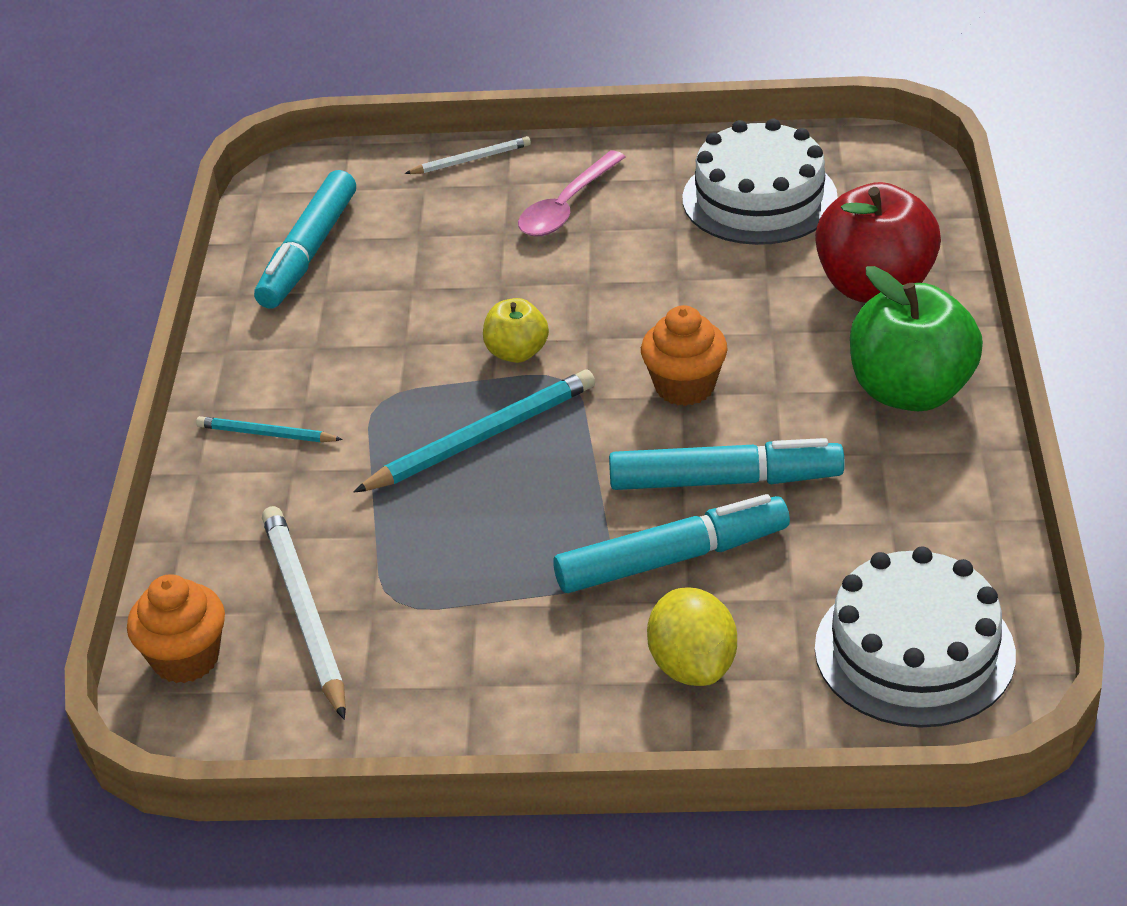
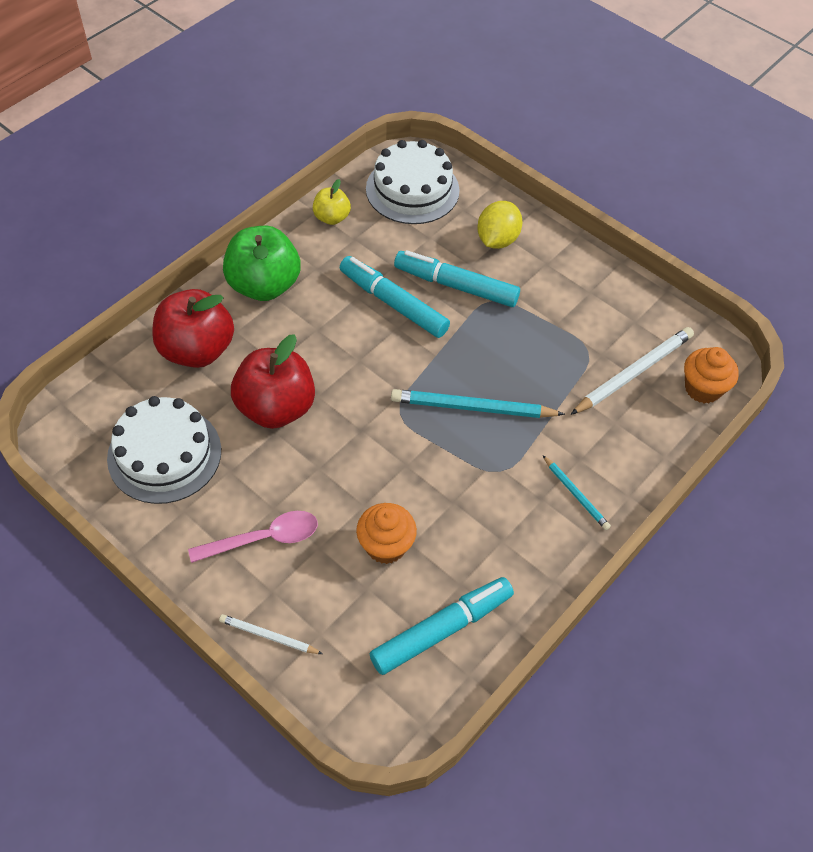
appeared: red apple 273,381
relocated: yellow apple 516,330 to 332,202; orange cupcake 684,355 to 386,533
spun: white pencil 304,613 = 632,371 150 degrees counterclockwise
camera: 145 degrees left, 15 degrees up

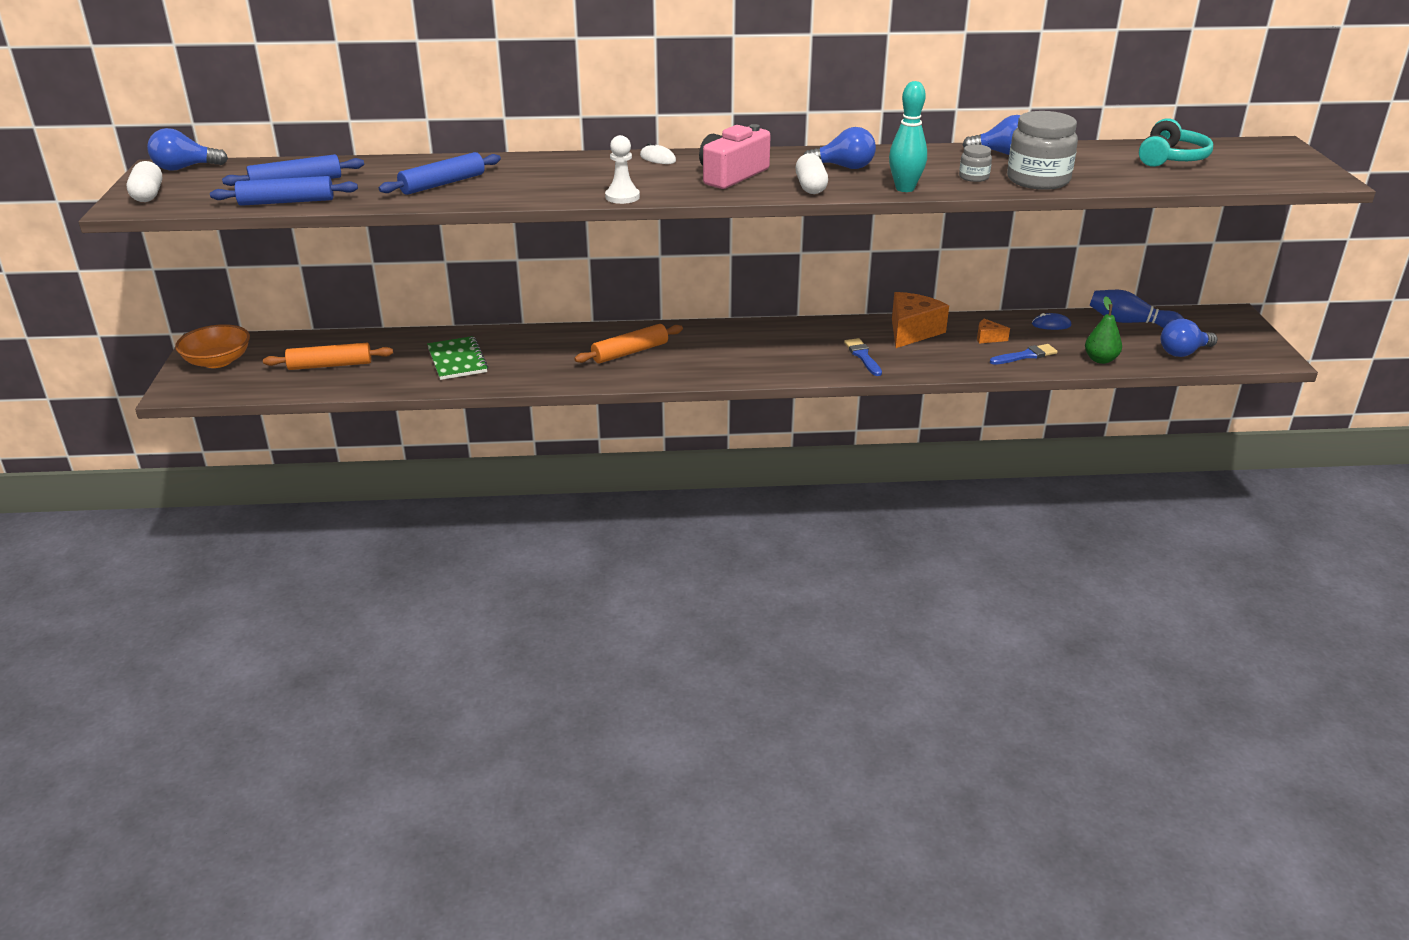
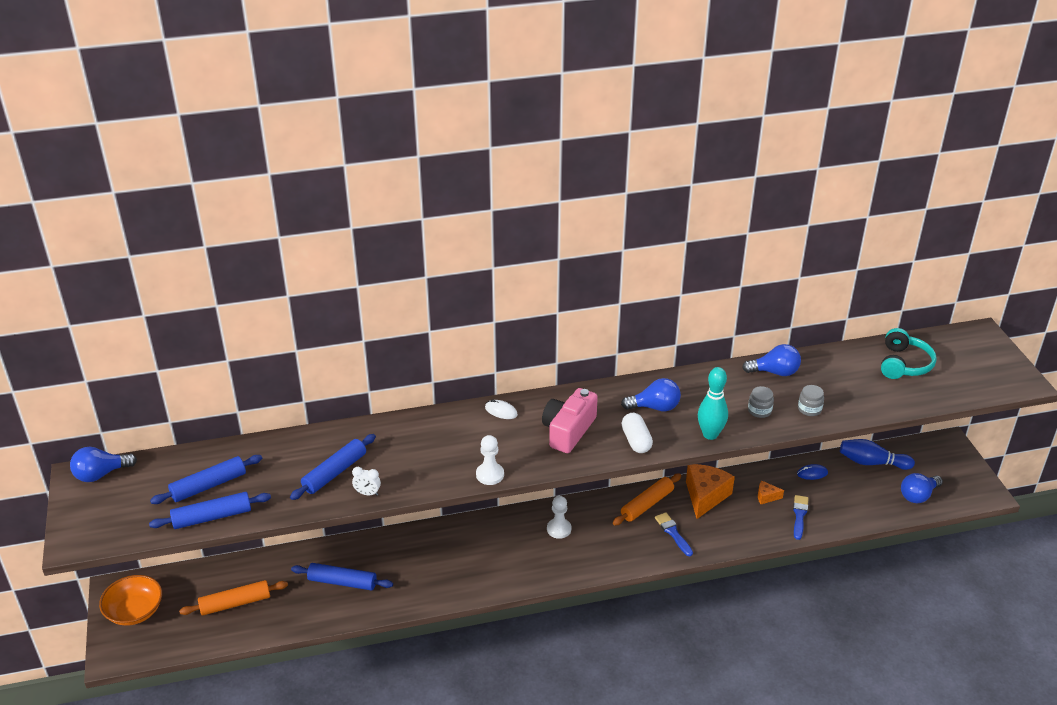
missing: white capsule 144,181; green pear 1103,330
appeared: white clock 366,481; white pawn 559,517
relocated: orange rolling pin 628,343 to 647,499
exchanged: green notebook 457,358 to blue rolling pin 342,577
spun: blue brush 1024,354 = 801,517 45 degrees counterclockwise
size: grey jar 1042,150 = 811,400 x0.48
camera: 10 degrees left, 5 degrees up

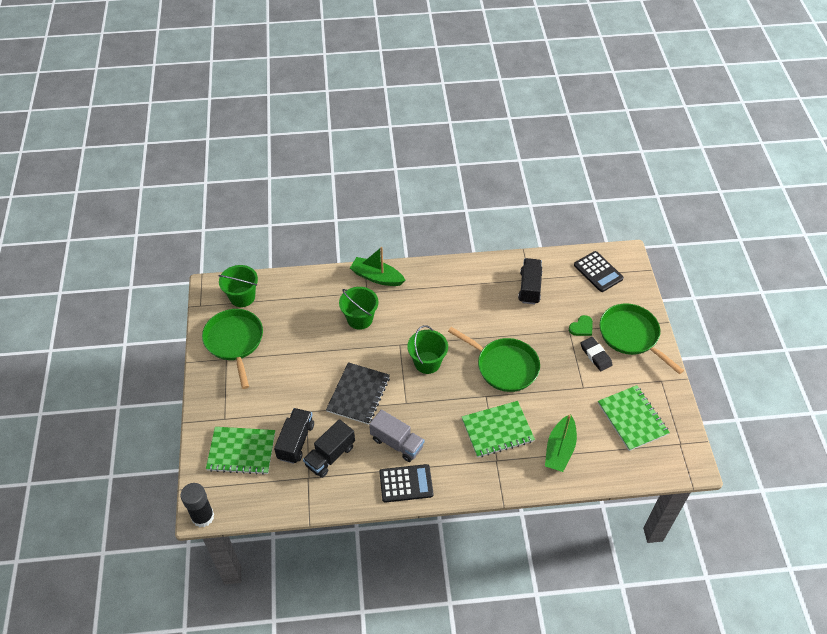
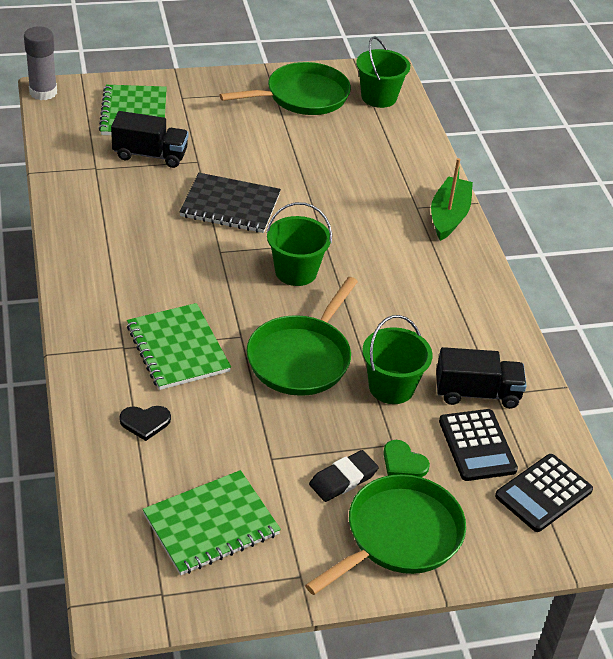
missing: grey truck 396,435; black truck 329,448
relocated: green bucket 358,308 to 397,359; black calculator 406,483 to 478,445
exchanged: green boat 561,443 to black heart 145,423
colour: black glue stick 197,505 to grey glue stick 40,63
camera: 80 degrees right, 10 degrees down

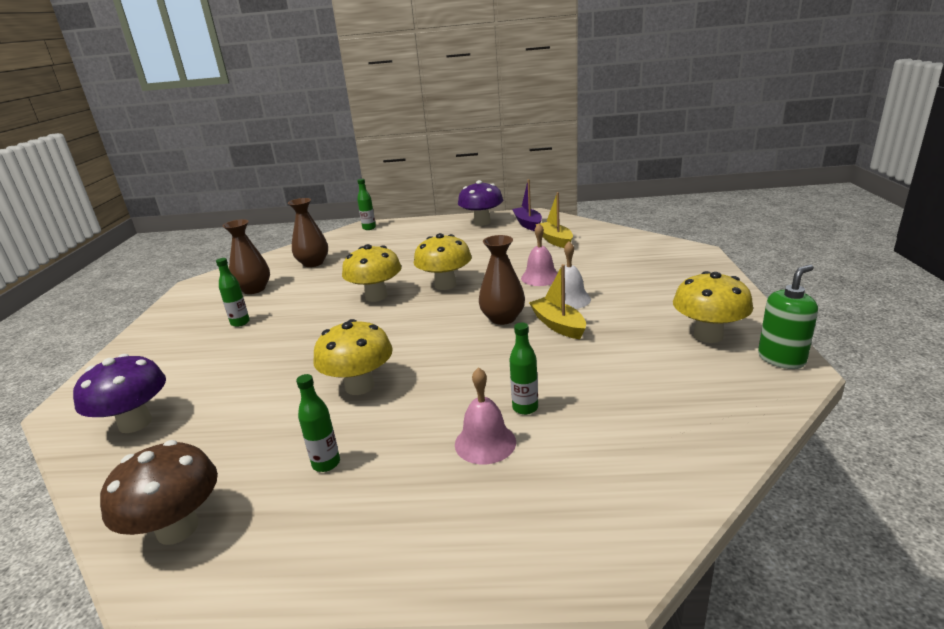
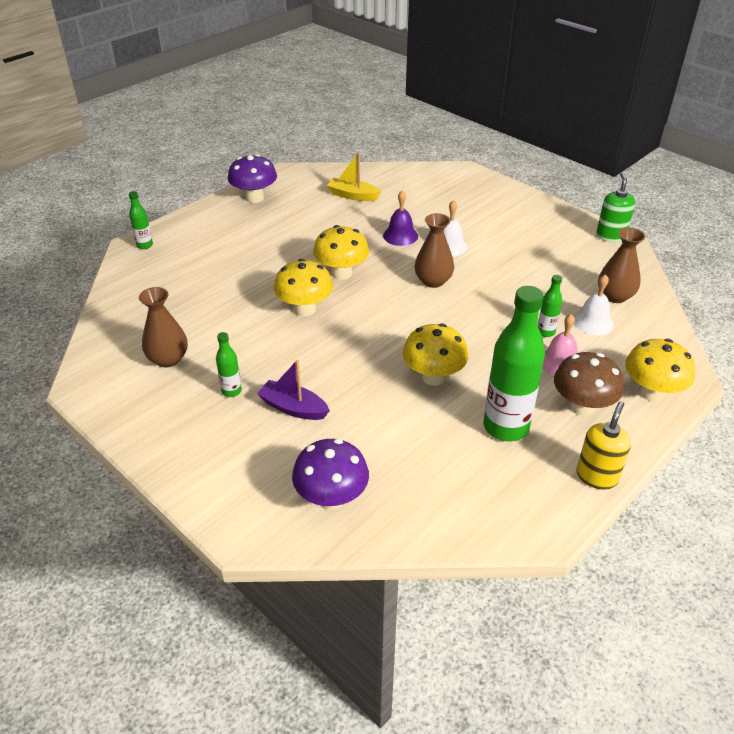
missing: yellow boat 557,301
appeared: white bell 594,304; yellow soap dispenser 603,445
relocated: purple boat 527,205 to 293,390; brown vase 308,232 to 622,265; yellow mushroom 713,307 to 660,370; brown mushroom 159,492 to 589,384
colour: pink bell 539,255 to purple bell 400,218
size: green bottle 318,423 = 514,364 x2.18
camera: 50 degrees left, 15 degrees up

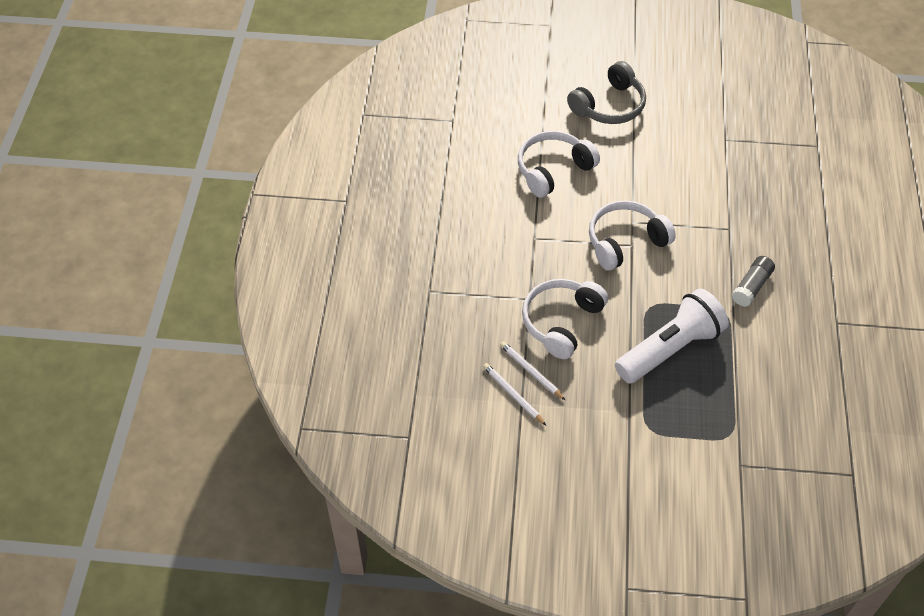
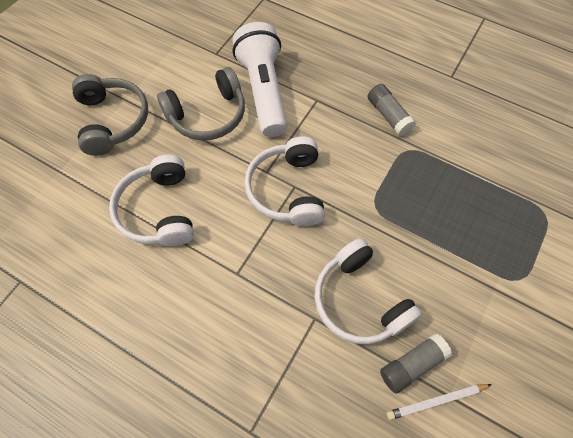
appeared: grey headphones 201,104
relocated: white flashlight 672,336 to 259,79
exchanged: white pencil 532,370 to grey glue stick 416,363
camera: 65 degrees left, 10 degrees up

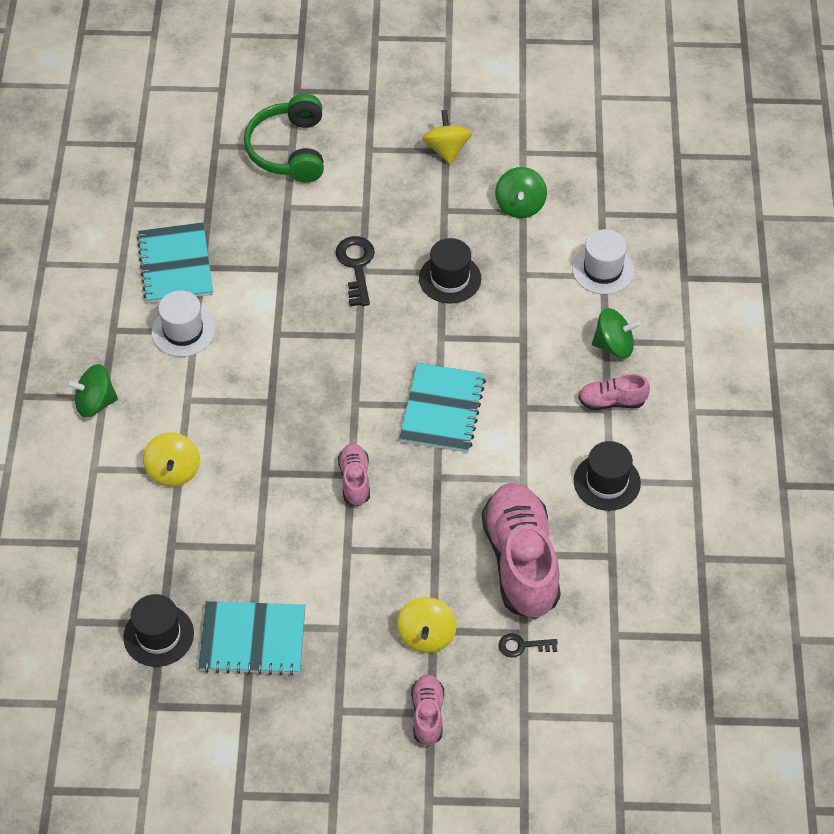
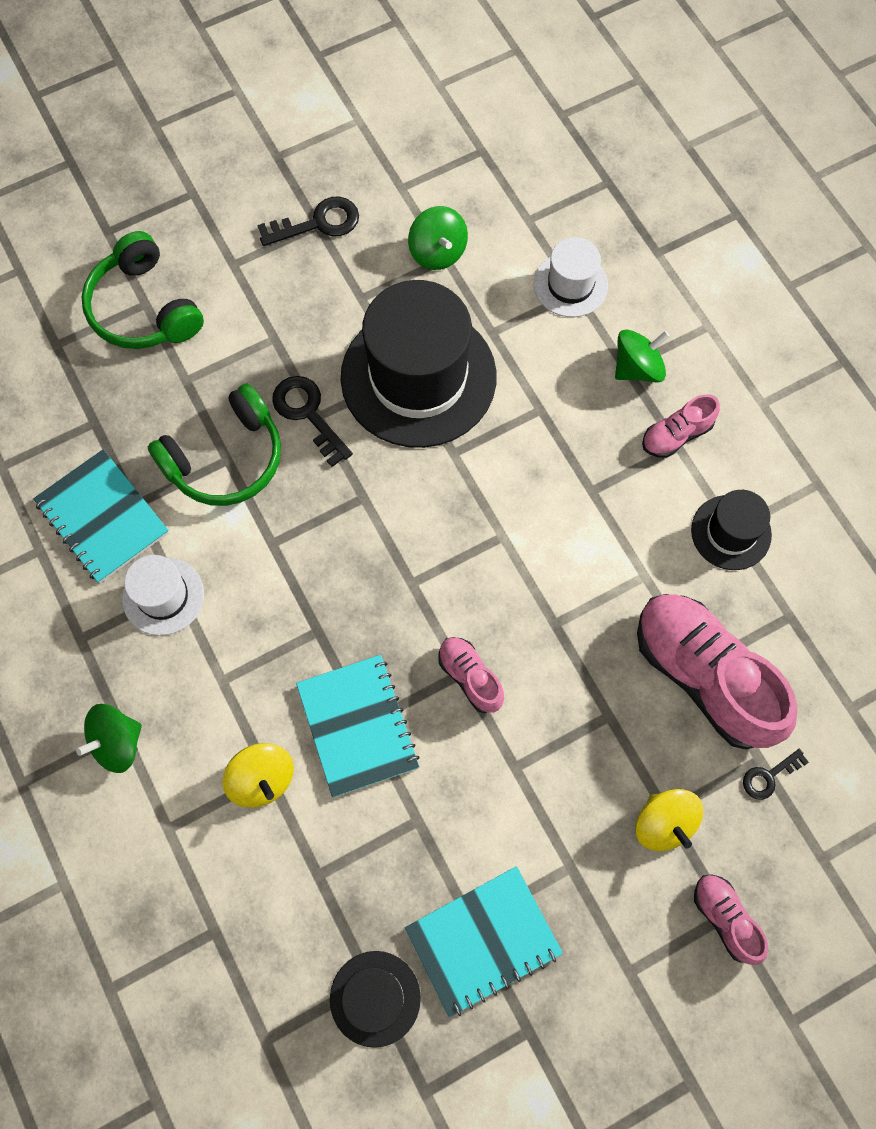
appeared: green headphones 214,445
relocated: turquoise notebook 442,408 to 358,726
exchanged: yellow spinning top 447,137 to black key 308,221
size: black hat 450,270 = 419,364 x2.04
camera: 30 degrees left, 15 degrees up

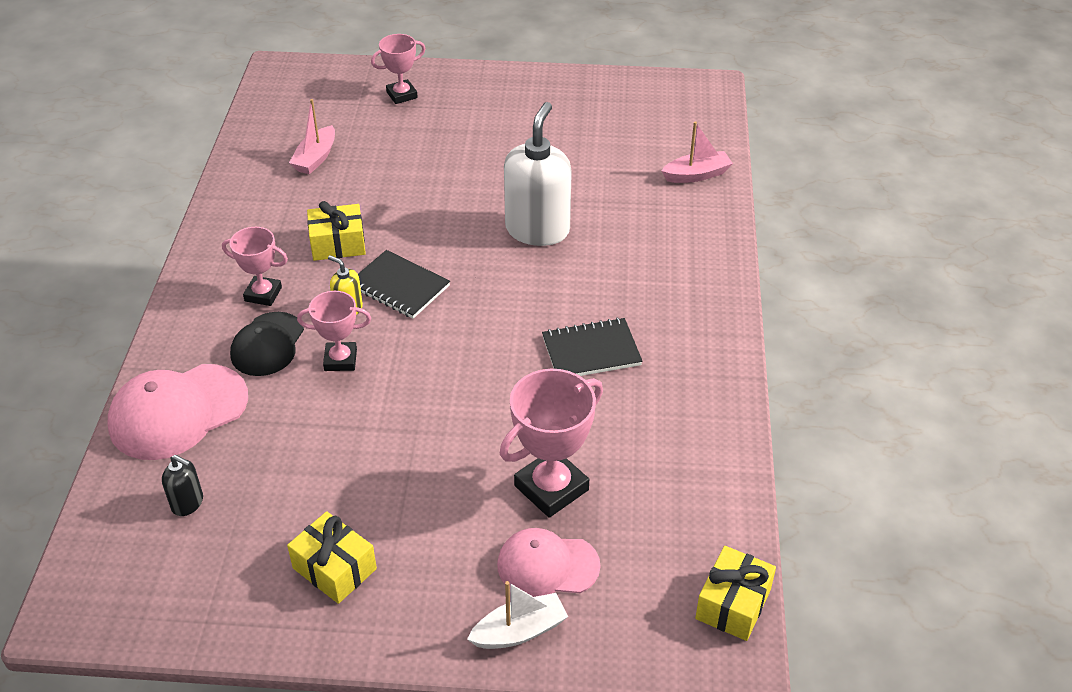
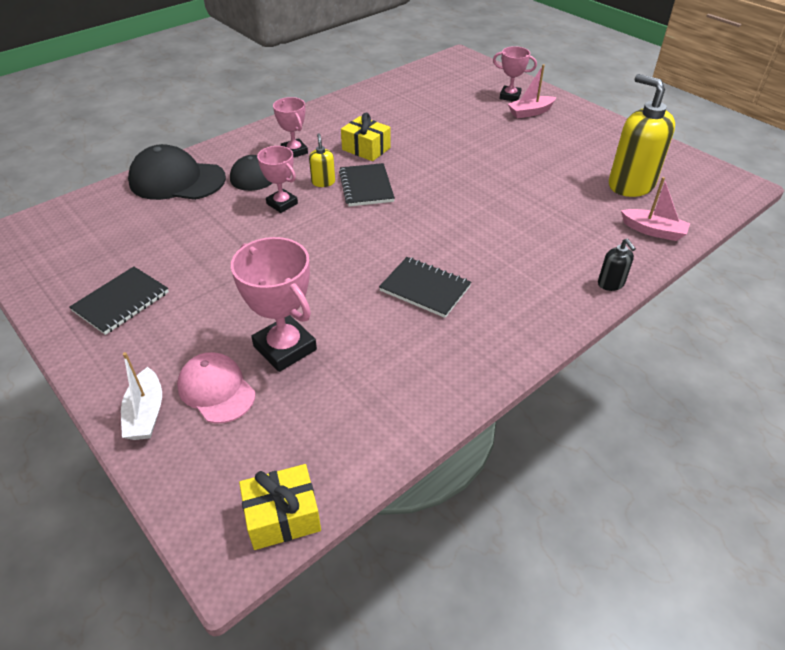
missing: white soap dispenser 538,174
appeared: yellow soap dispenser 642,135
relocated: pink boat 312,136 to 532,91; black soap dispenser 182,485 to 617,265
exchanged: yellow gift 332,557 to black notebook 119,300
colour: pink cap 178,412 to black cap 177,172
spun: pink trophy 551,443 = 274,304 45 degrees clockwise; white boat 517,615 = 141,396 60 degrees clockwise
camera: 45 degrees right, 0 degrees up

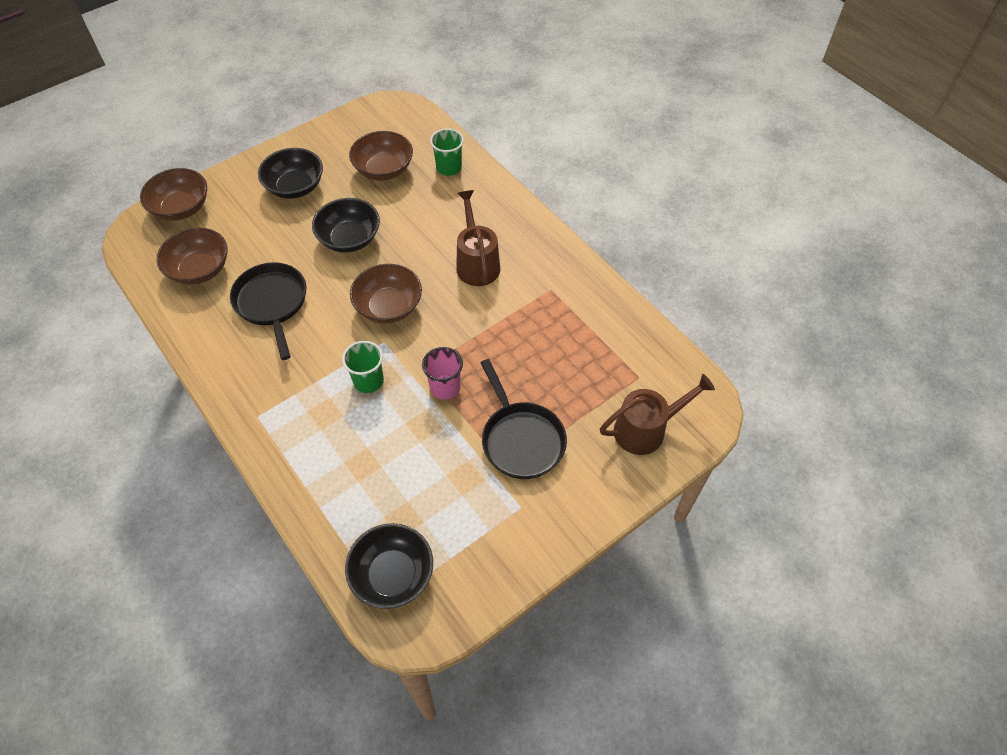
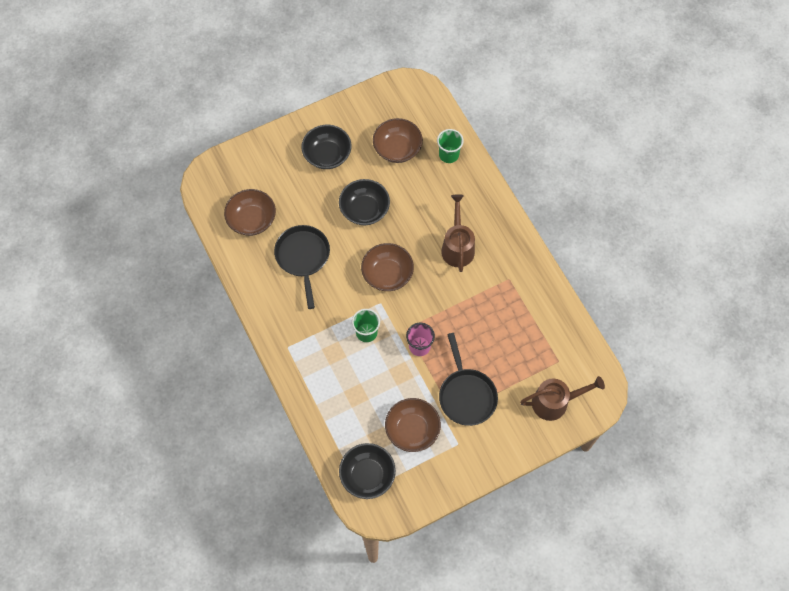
relocated: brown bowl 173,194 to 413,425
camera: 10 degrees right, 10 degrees up

